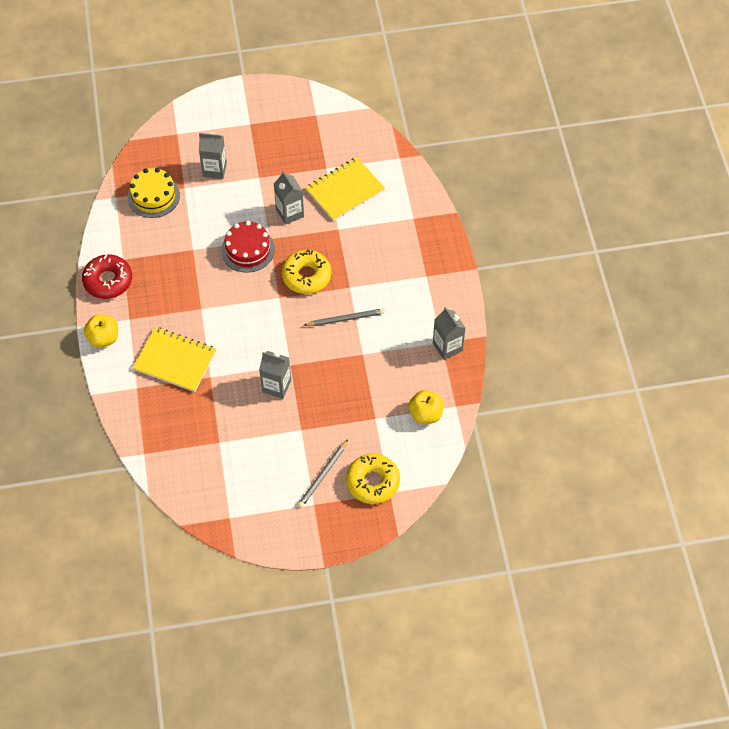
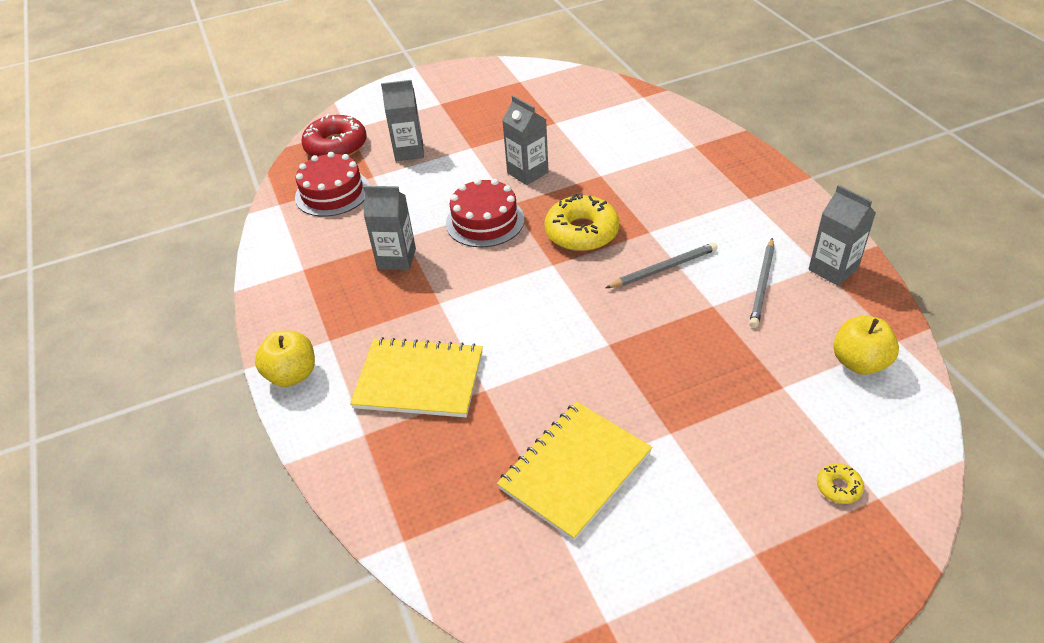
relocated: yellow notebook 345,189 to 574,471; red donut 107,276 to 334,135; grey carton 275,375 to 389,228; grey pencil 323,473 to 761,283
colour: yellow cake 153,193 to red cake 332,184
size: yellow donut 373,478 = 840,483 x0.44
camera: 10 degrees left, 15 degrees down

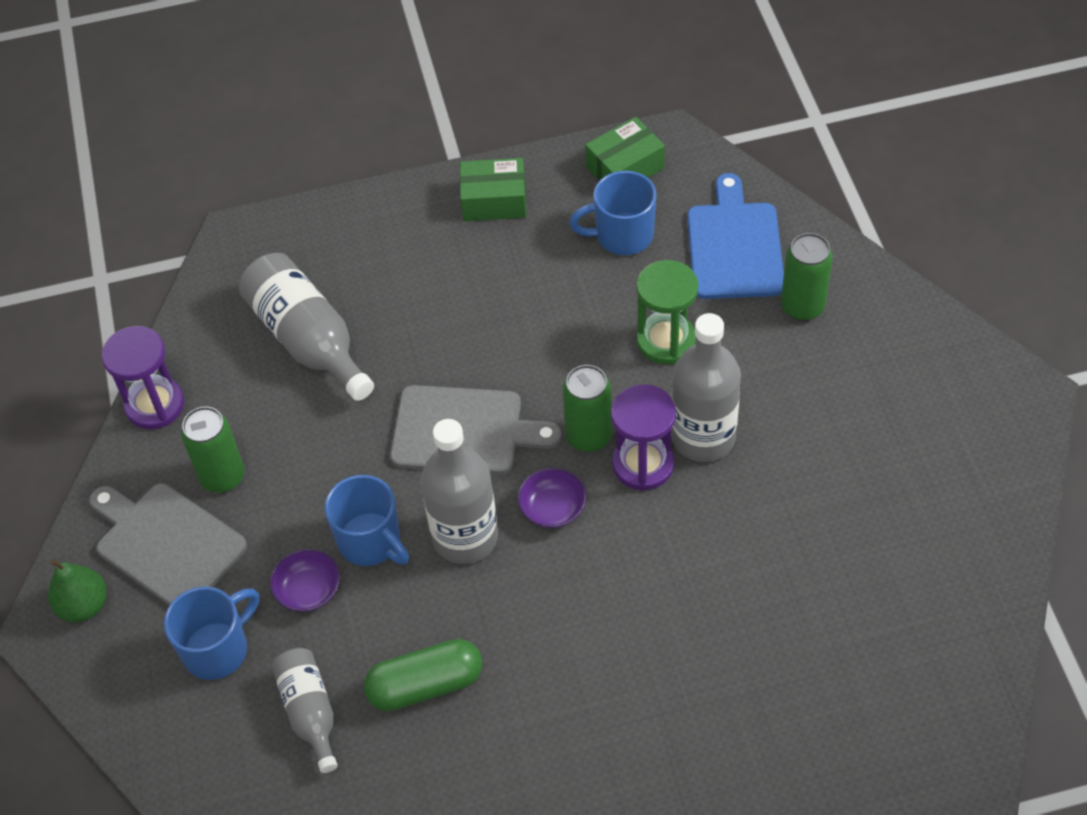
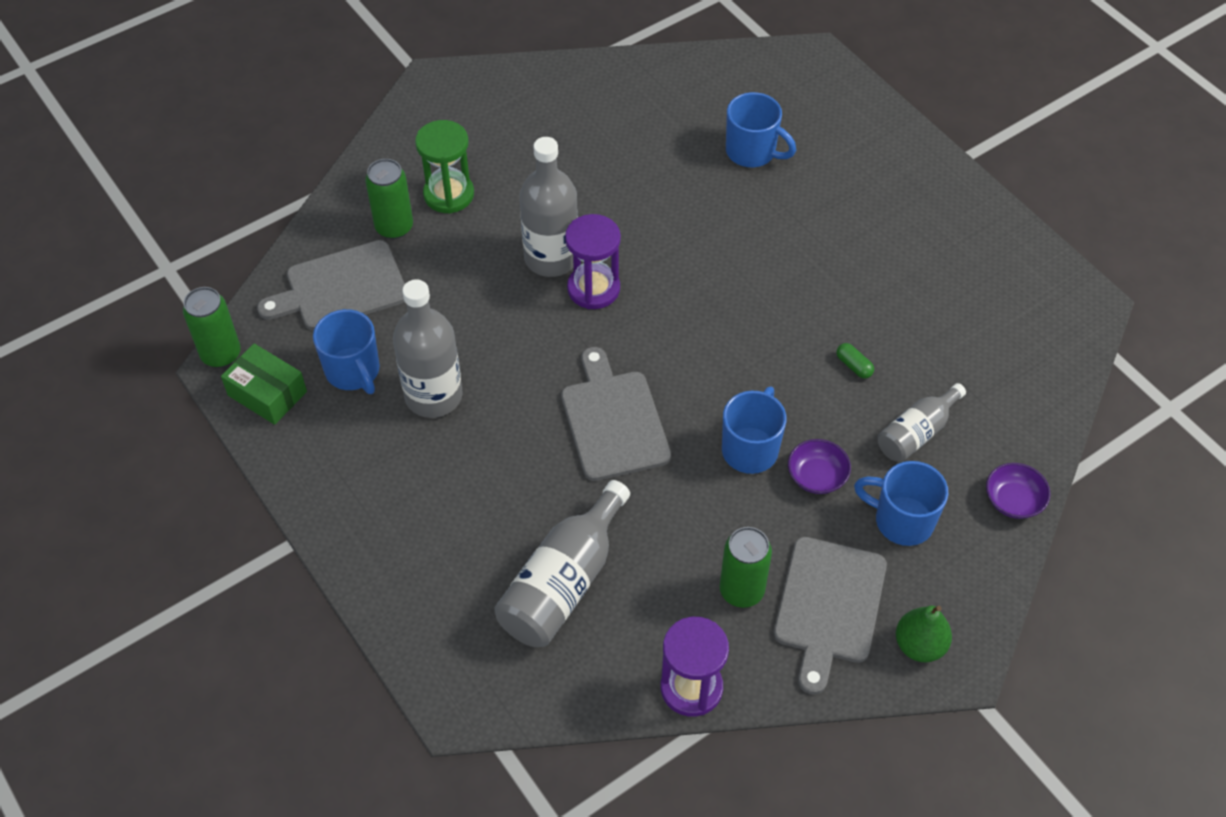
missing: green box 493,189
appeared: blue mug 761,129
relocated: green hourglass 667,312 to 444,167; green can 587,408 to 212,327; grey bottle 459,491 to 428,348; purple bowl 552,498 to 1018,491
colour: blue cutting board 735,236 to grey cutting board 331,285
size: green capsule 423,675 = 855,361 x0.46
camera: 115 degrees left, 0 degrees up

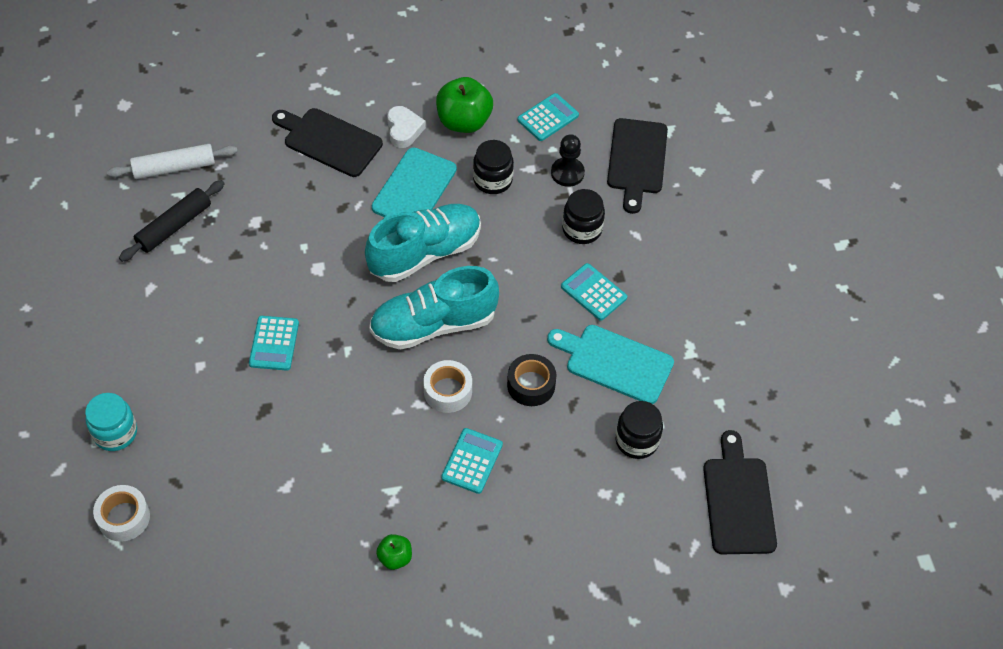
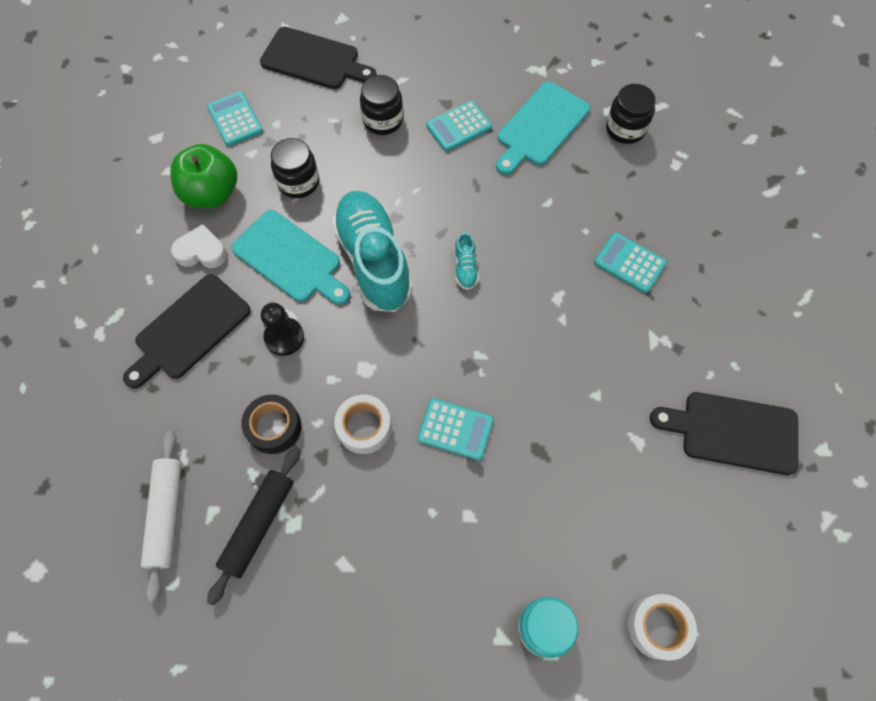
missing: green apple 394,552
relocated: black pawn 568,160 to 282,329; black tape 531,380 to 271,424; white tape 447,386 to 363,424; black cutting board 740,492 to 724,433
spun: black rolling pin 172,221 = 253,526 60 degrees clockwise
size: turquoise shoe 434,308 = 466,261 x0.40
camera: 75 degrees left, 10 degrees up

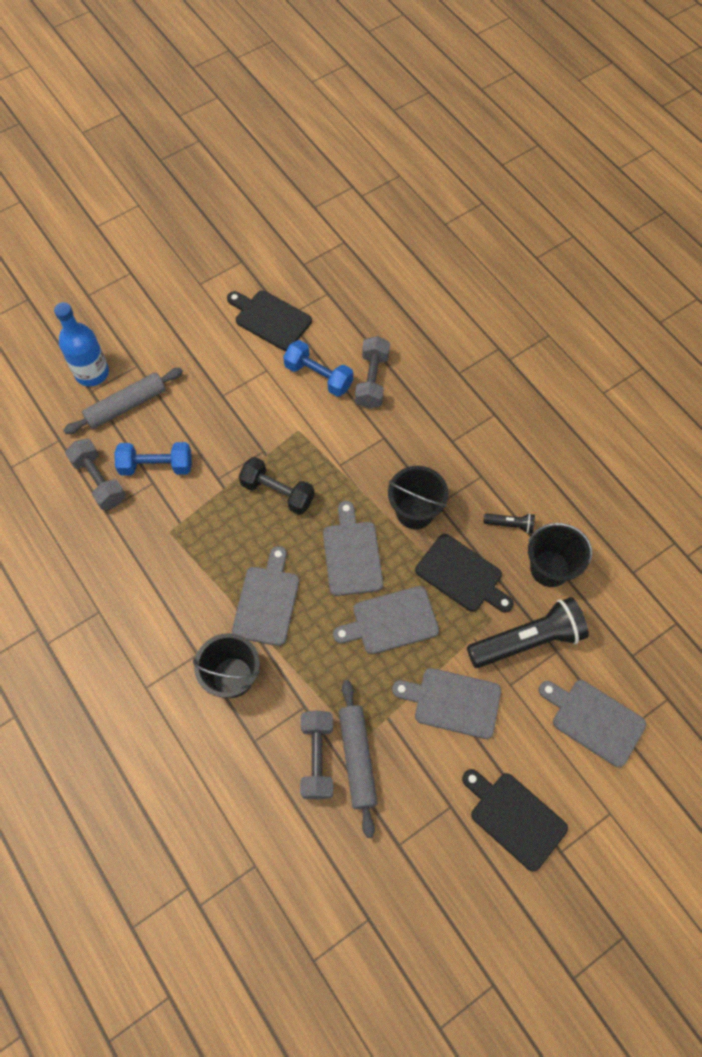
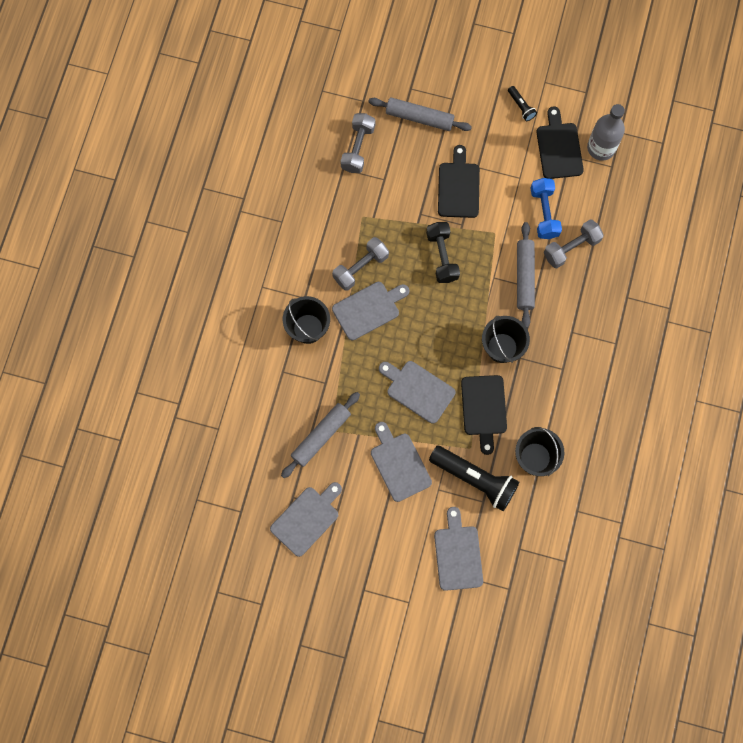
missing: blue bottle 81,344; blue dumbbell 153,459
appeared: grey bottle 606,132; grey rolling pin 526,275
relocated: grey cutting board 353,548 to 306,519; black flashlight 509,523 to 522,103; grey dumbbell 316,755 to 360,264; black cutting board 515,820 to 459,181
camera: 50 degrees right, 10 degrees up

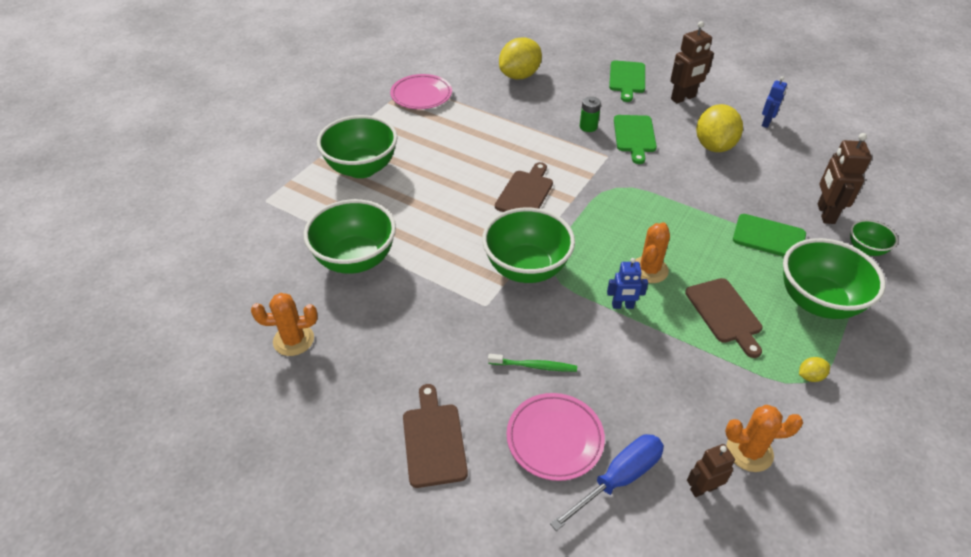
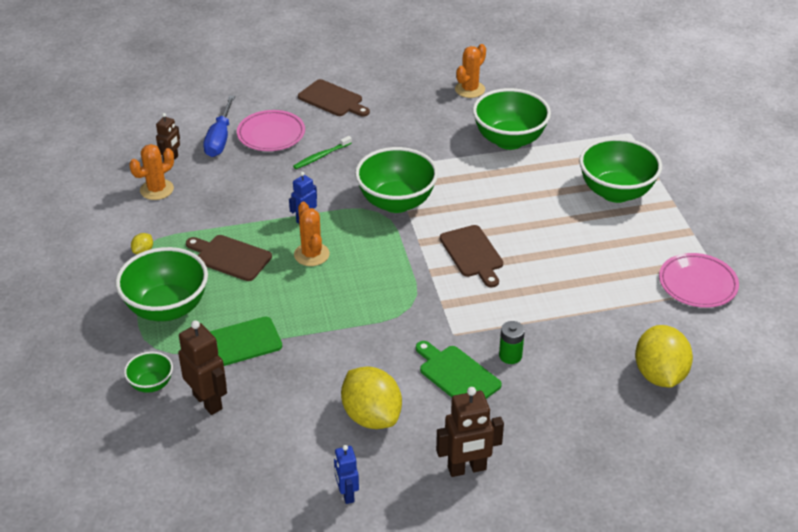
missing: green cutting board 627,81
spun: brown robot 692,62 = 470,432 120 degrees counterclockwise
camera: 135 degrees right, 5 degrees down

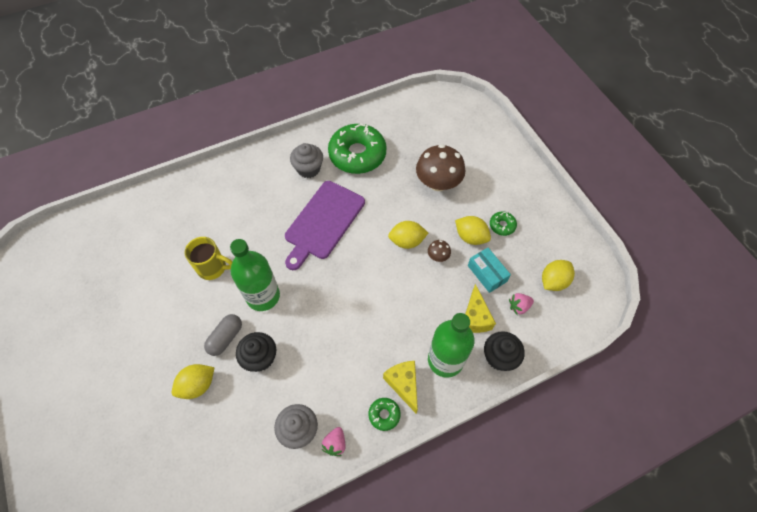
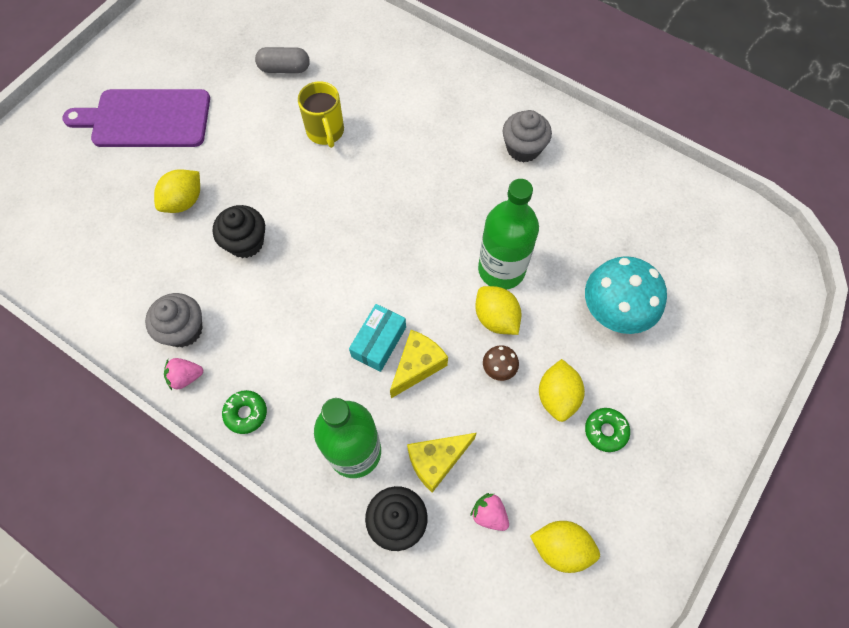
missing: green donut 357,148
relocated: purple cutting board 325,225 to 136,118; green bottle 255,275 to 508,234; turquoise box 489,270 to 377,338; grey capsule 223,335 to 282,60; yellow cheese 400,387 to 419,364
colour: brown mushroom 440,167 to turquoise mushroom 626,295
spun: yellow lemon 193,381 = 177,191 75 degrees counterclockwise
camera: 60 degrees right, 5 degrees up

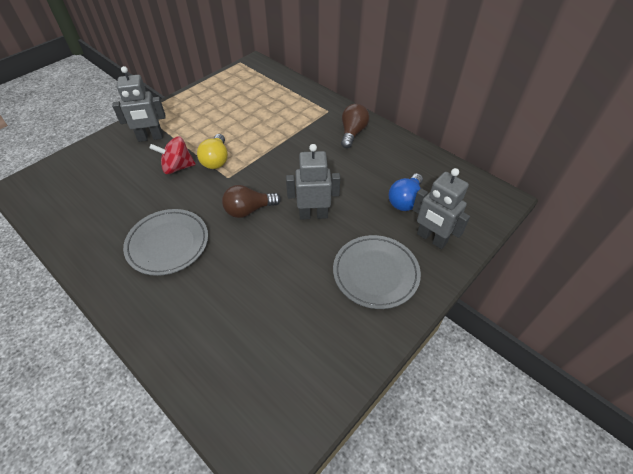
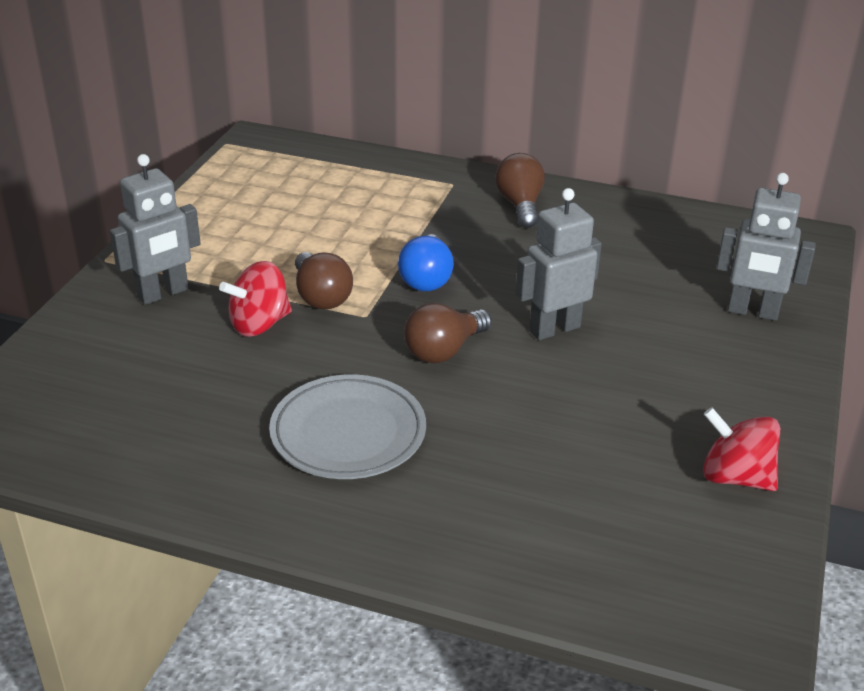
missing: grey plate 377,272
appeared: red spinning top 741,449
relocated: blue light bulb 406,192 to 426,262
colour: yellow light bulb 212,151 to brown light bulb 324,280
camera: 25 degrees left, 15 degrees down

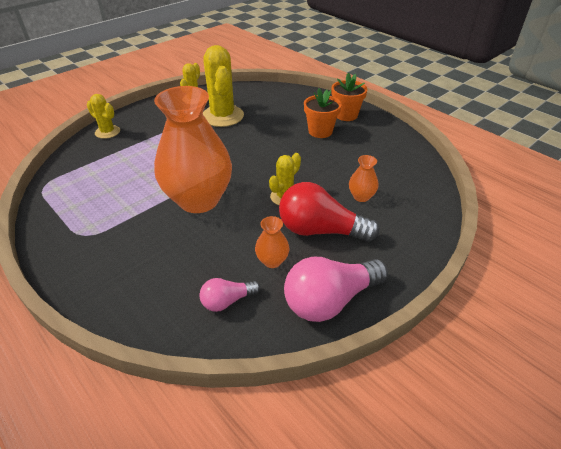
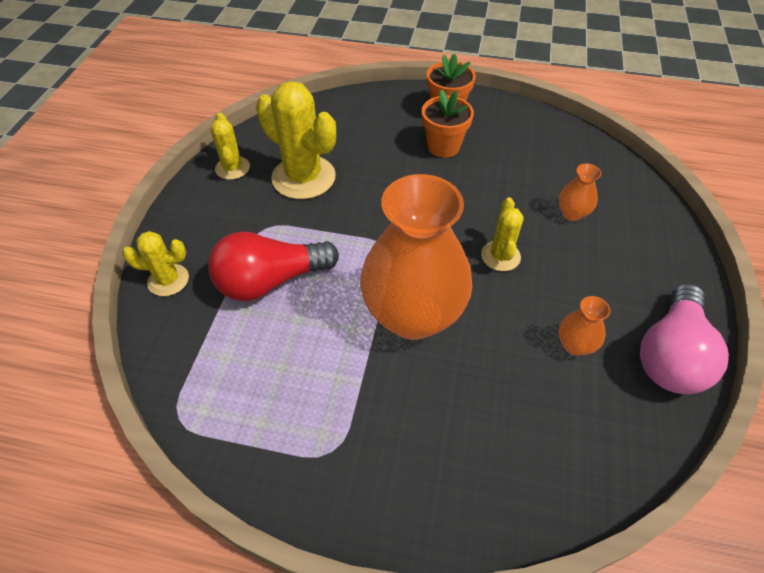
missing: pink light bulb 229,295
relocated: red light bulb 329,212 to 273,266
camera: 35 degrees left, 10 degrees up

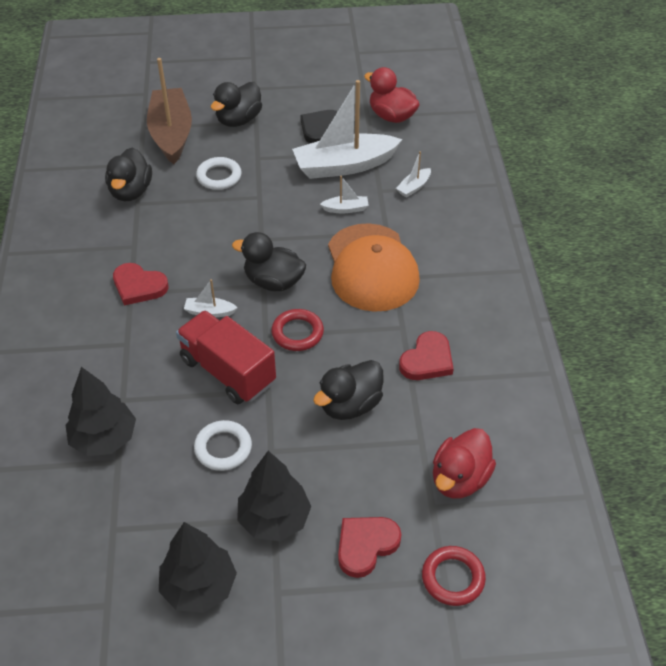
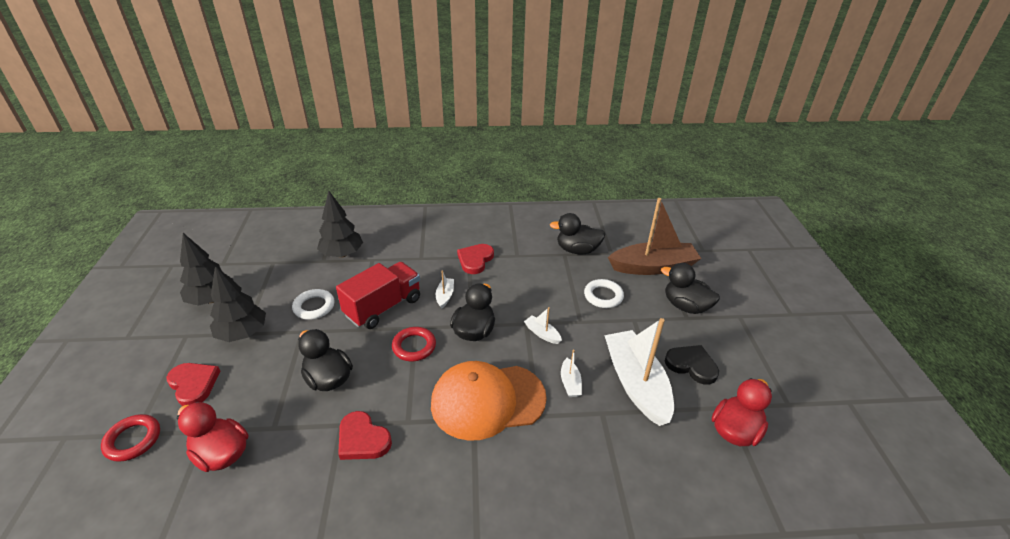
relocated: white boat 413,174 to 543,325
camera: 90 degrees right, 10 degrees down

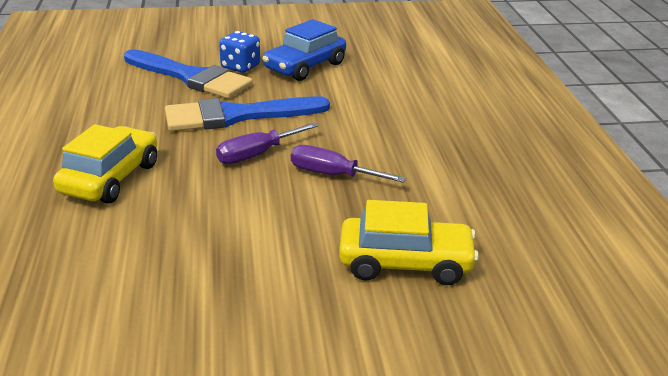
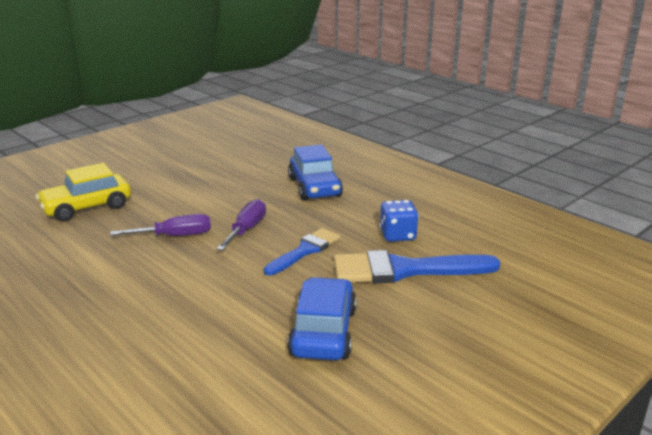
relocated: blue dice 239,52 to 399,221
colour: yellow car 105,164 to blue car 315,173
size: blue brush 247,113 = 302,251 x0.62
camera: 145 degrees right, 5 degrees down

